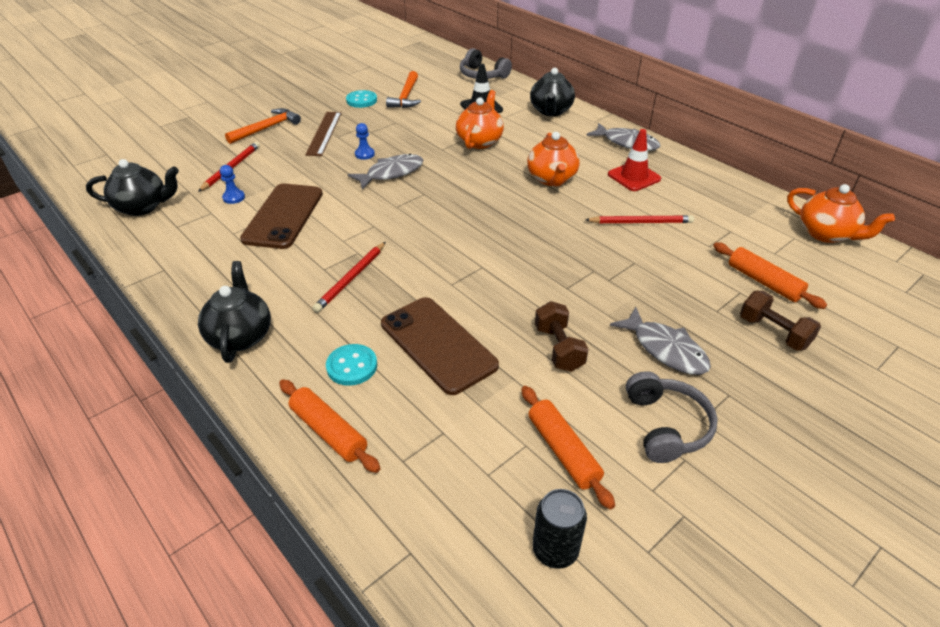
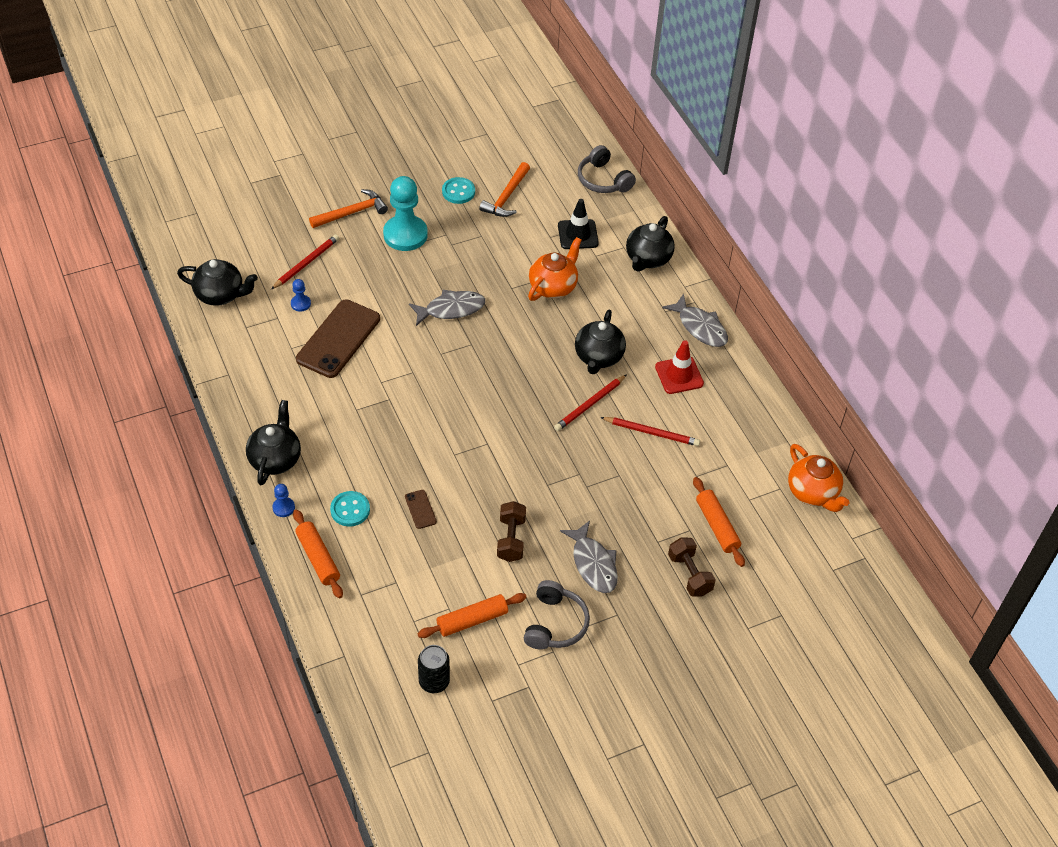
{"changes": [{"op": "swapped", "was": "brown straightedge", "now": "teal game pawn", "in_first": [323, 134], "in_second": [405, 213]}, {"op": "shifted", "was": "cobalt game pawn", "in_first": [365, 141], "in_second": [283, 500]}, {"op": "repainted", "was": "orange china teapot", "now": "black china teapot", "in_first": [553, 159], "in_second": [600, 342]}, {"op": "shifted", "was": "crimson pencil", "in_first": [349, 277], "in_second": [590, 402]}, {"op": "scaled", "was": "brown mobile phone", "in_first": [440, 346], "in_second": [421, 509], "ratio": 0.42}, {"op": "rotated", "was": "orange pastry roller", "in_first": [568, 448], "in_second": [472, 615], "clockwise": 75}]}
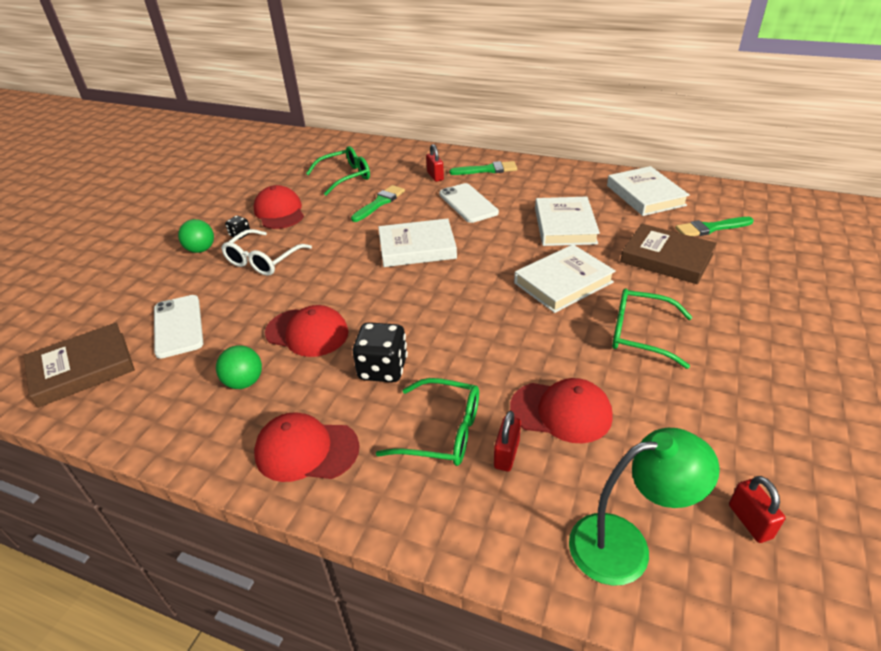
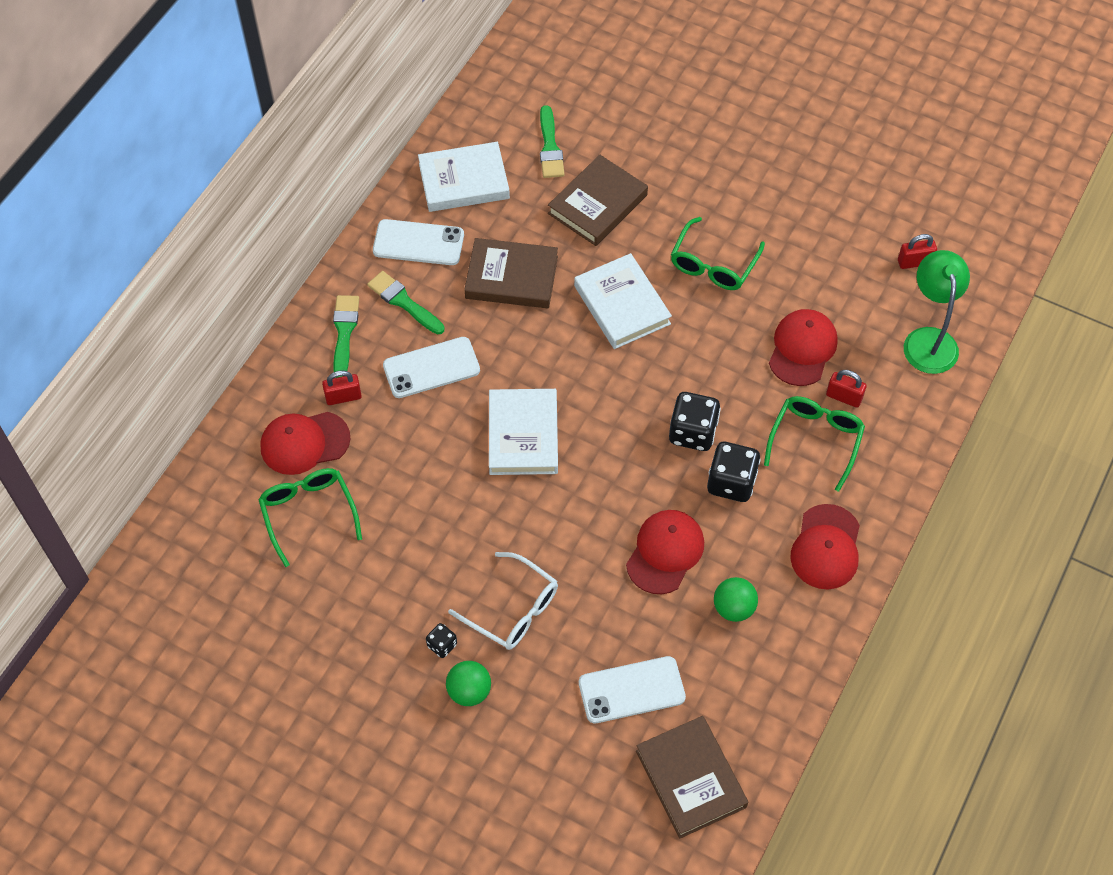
{"changes": [{"op": "shifted", "was": "crimson cap", "in_first": [279, 207], "in_second": [305, 443]}, {"op": "shifted", "was": "emerald paintbrush", "in_first": [378, 203], "in_second": [406, 303]}, {"op": "repainted", "was": "white book", "now": "brown book", "in_first": [567, 221], "in_second": [511, 273]}, {"op": "new", "now": "white mobile phone", "in_second": [418, 242]}, {"op": "new", "now": "black game die", "in_second": [695, 421]}]}
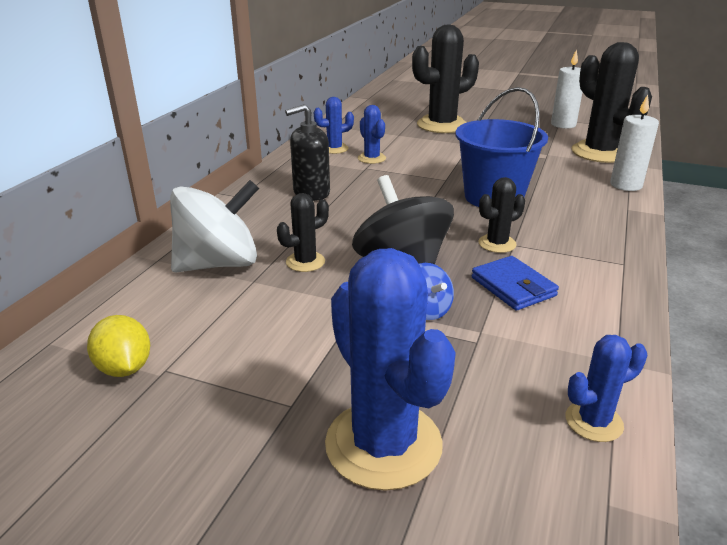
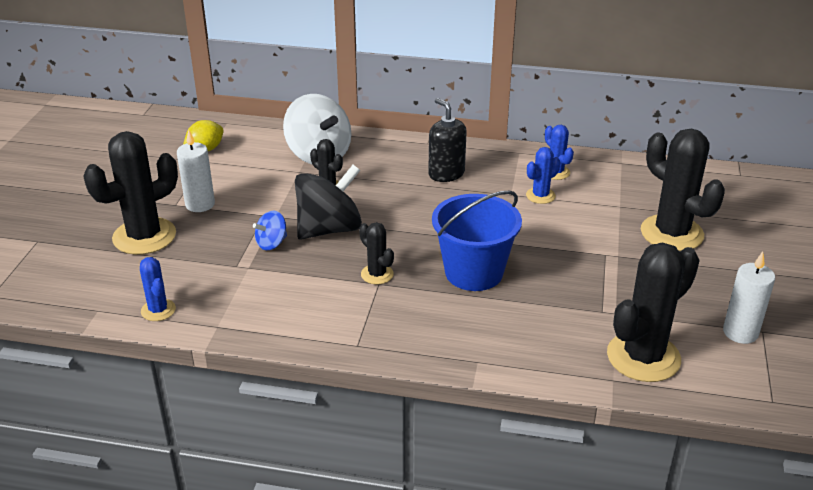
{"changes": [{"op": "shifted", "was": "white candle", "in_first": [634, 143], "in_second": [196, 171]}, {"op": "repainted", "was": "cobalt saguaro cactus", "now": "black saguaro cactus", "in_first": [390, 369], "in_second": [130, 193]}, {"op": "gone", "was": "cobalt wallet", "in_first": [515, 283]}]}
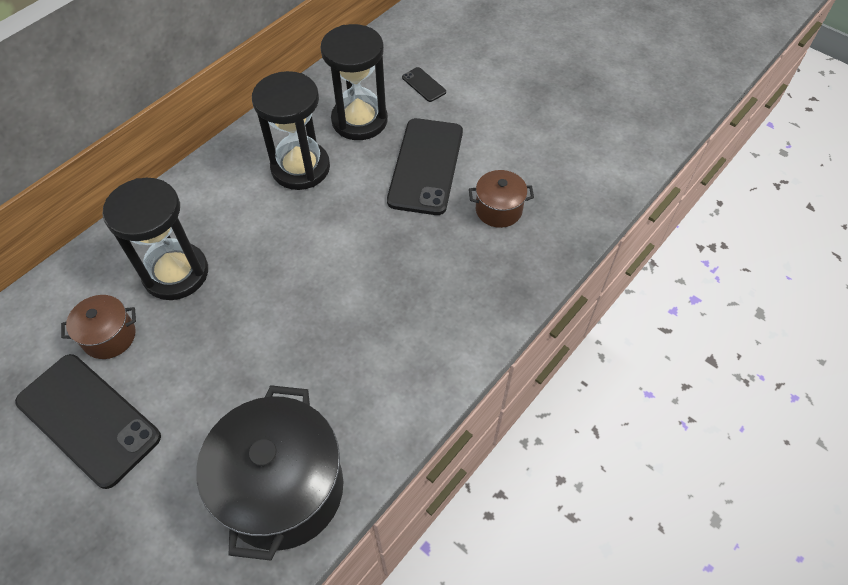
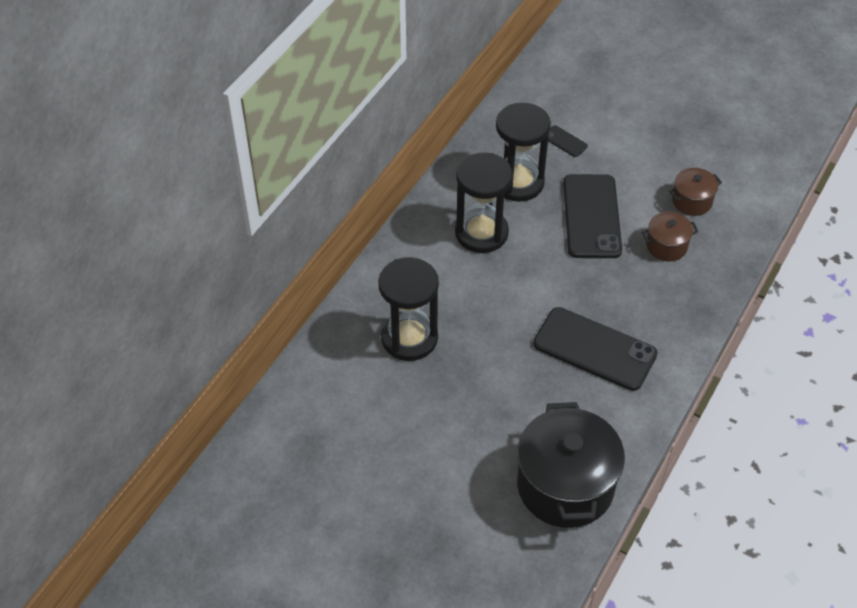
{"changes": [{"op": "shifted", "was": "brown cooking pot", "in_first": [98, 327], "in_second": [695, 192]}, {"op": "shifted", "was": "black mobile phone", "in_first": [88, 421], "in_second": [595, 349]}]}
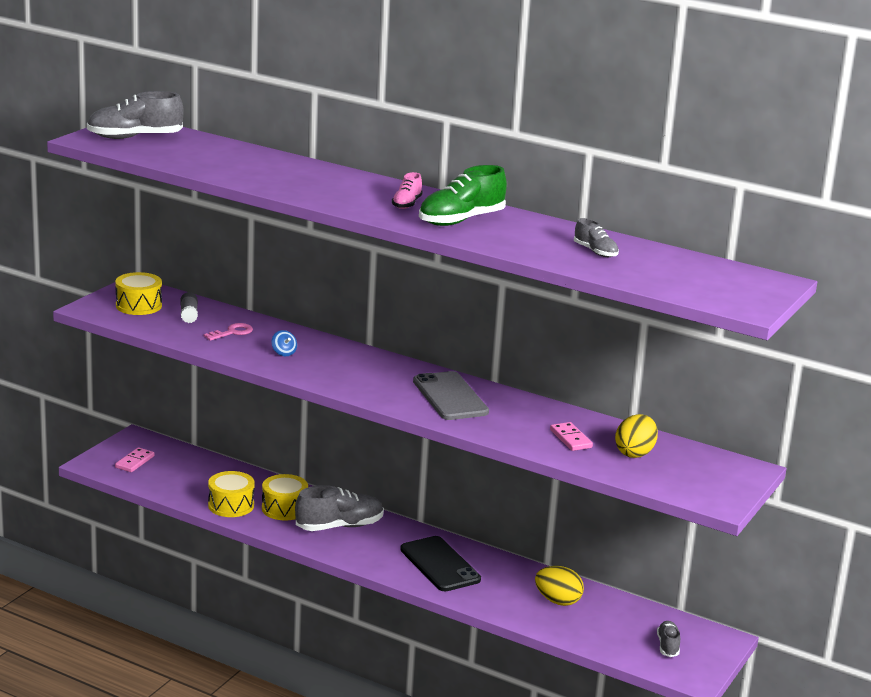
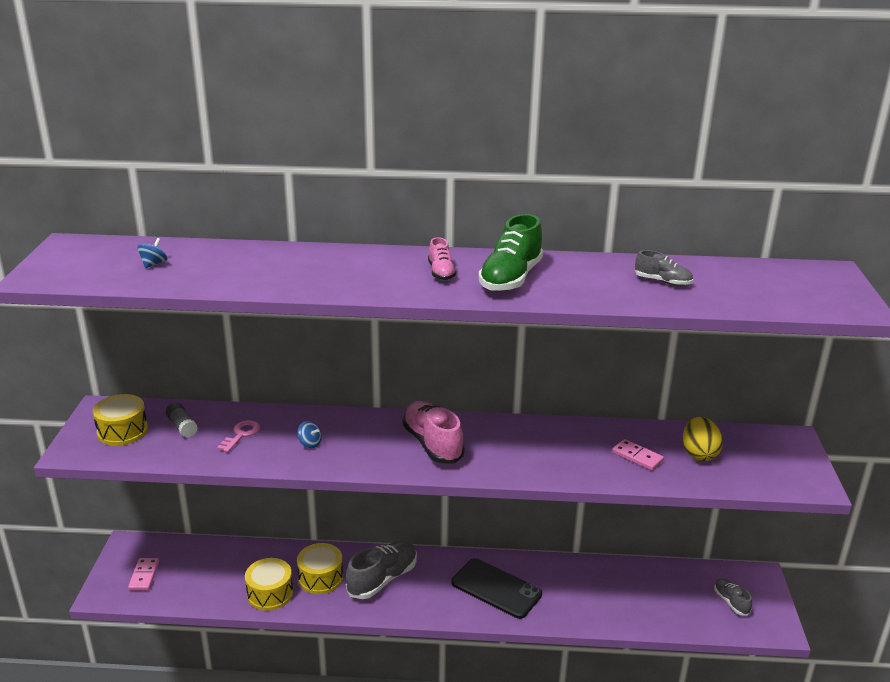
{"changes": [{"op": "gone", "was": "gray sneaker", "in_first": [135, 115]}, {"op": "gone", "was": "gray mobile phone", "in_first": [451, 395]}, {"op": "gone", "was": "yellow egg shape", "in_first": [559, 586]}, {"op": "new", "now": "cobalt toy top", "in_second": [152, 253]}, {"op": "new", "now": "rose-pink sneaker", "in_second": [434, 432]}]}
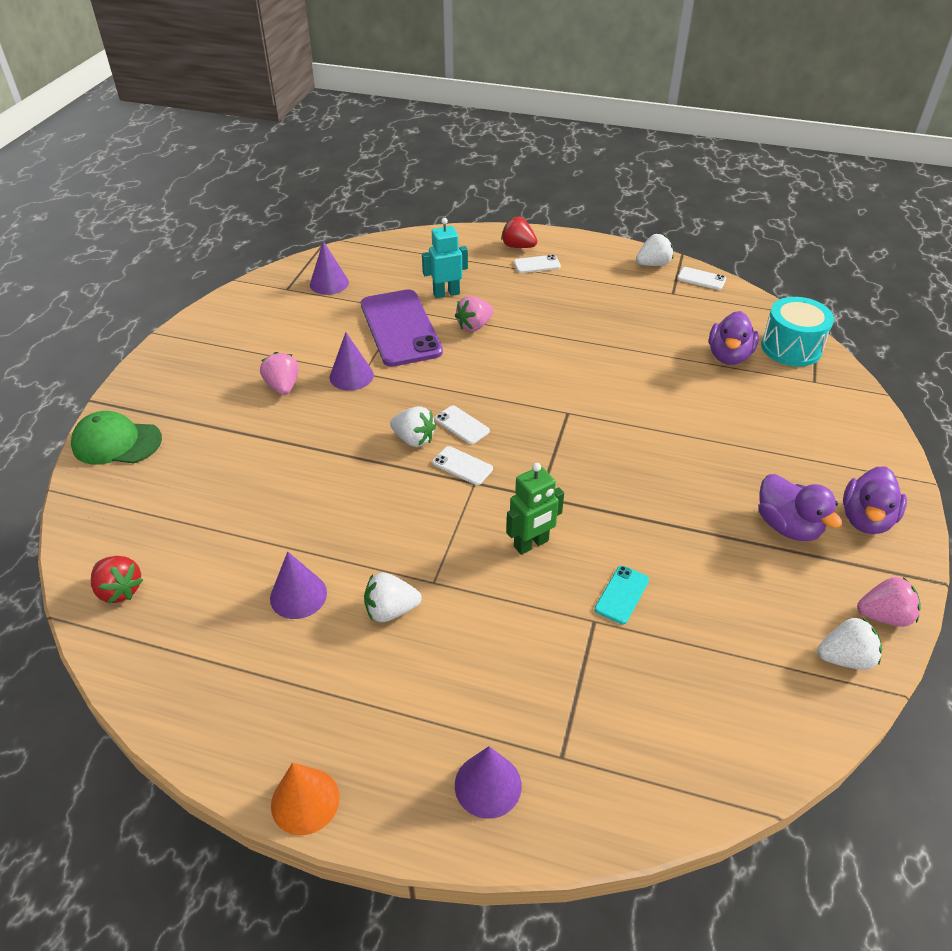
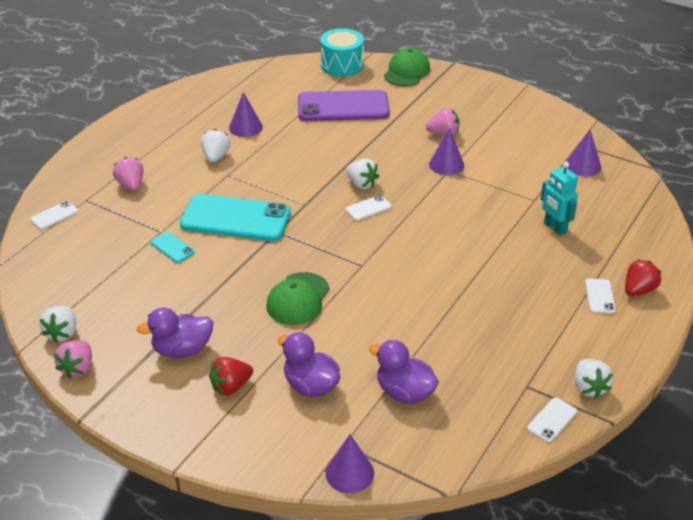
{"changes": [{"op": "rotated", "was": "teal robot figure", "in_first": [445, 258], "in_second": [559, 199], "clockwise": 150}, {"op": "shifted", "was": "purple mobile phone", "in_first": [402, 328], "in_second": [344, 105]}, {"op": "shifted", "was": "rose-pink strawberry", "in_first": [474, 314], "in_second": [128, 174]}, {"op": "shifted", "was": "teal snare drum", "in_first": [797, 331], "in_second": [342, 52]}, {"op": "rotated", "was": "white strawberry", "in_first": [413, 426], "in_second": [362, 174], "clockwise": -90}, {"op": "shifted", "was": "white mobile phone", "in_first": [462, 465], "in_second": [54, 215]}, {"op": "swapped", "was": "emerald robot figure", "now": "teal mobile phone", "in_first": [535, 509], "in_second": [235, 217]}, {"op": "shifted", "was": "purple duck", "in_first": [875, 500], "in_second": [309, 364]}, {"op": "shifted", "was": "crimson strawberry", "in_first": [117, 580], "in_second": [231, 376]}, {"op": "shifted", "was": "purple cone", "in_first": [488, 782], "in_second": [349, 463]}, {"op": "gone", "was": "orange cone", "in_first": [305, 799]}, {"op": "new", "now": "emerald cap", "in_second": [298, 298]}]}
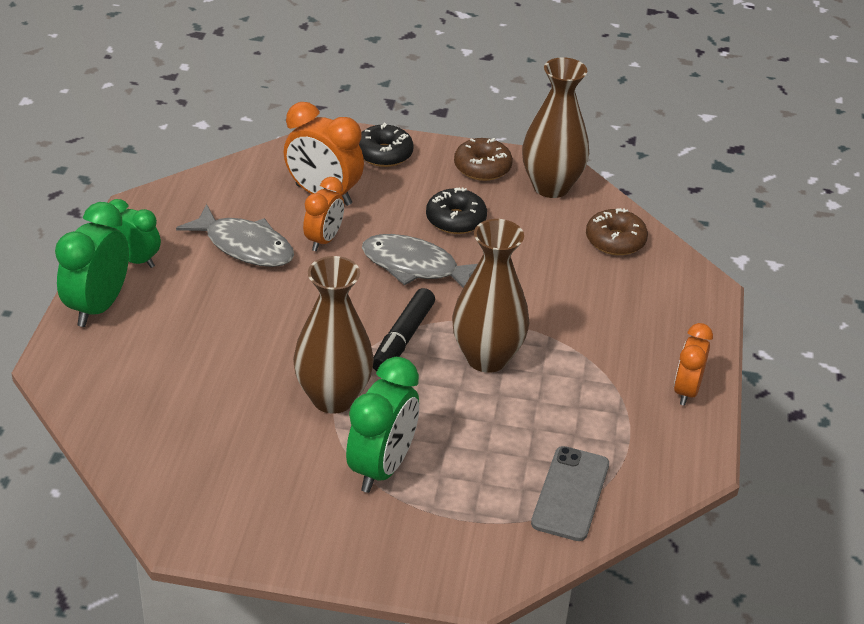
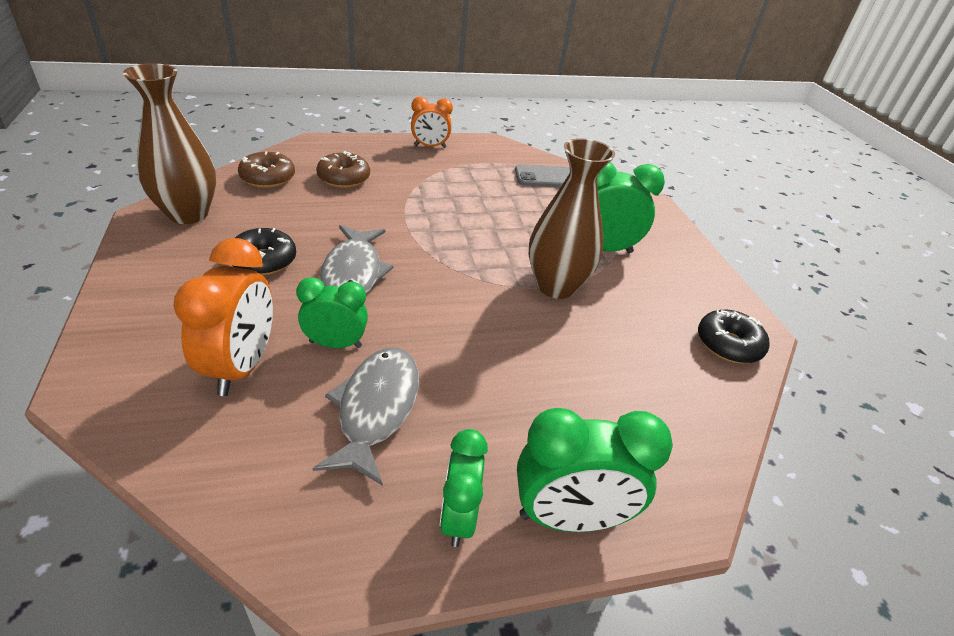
{"changes": [{"op": "shifted", "was": "black glazed donut", "in_first": [386, 145], "in_second": [734, 336]}, {"op": "shifted", "was": "brown glazed donut", "in_first": [483, 159], "in_second": [343, 169]}, {"op": "repainted", "was": "orange alarm clock", "now": "emerald alarm clock", "in_first": [323, 214], "in_second": [332, 312]}, {"op": "gone", "was": "brown tall vase", "in_first": [490, 296]}, {"op": "gone", "was": "black marker", "in_first": [404, 329]}]}
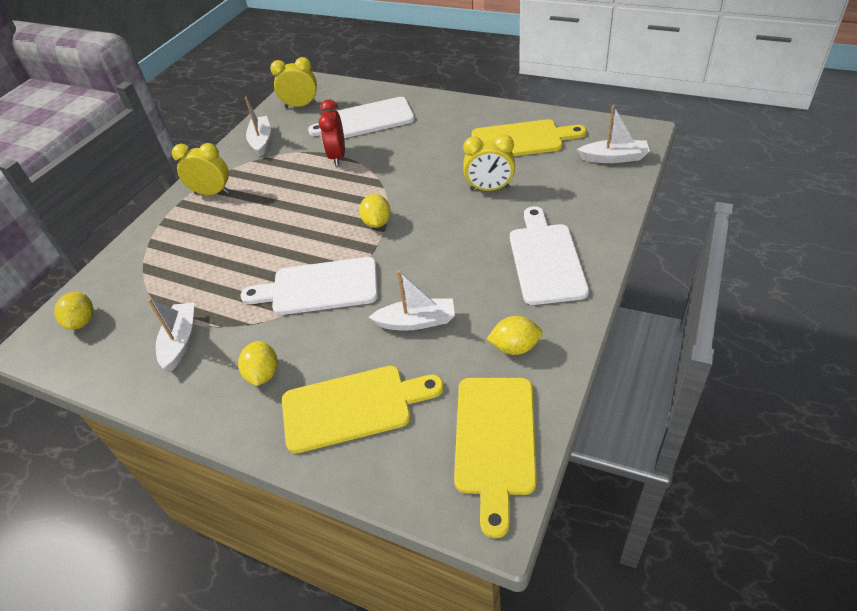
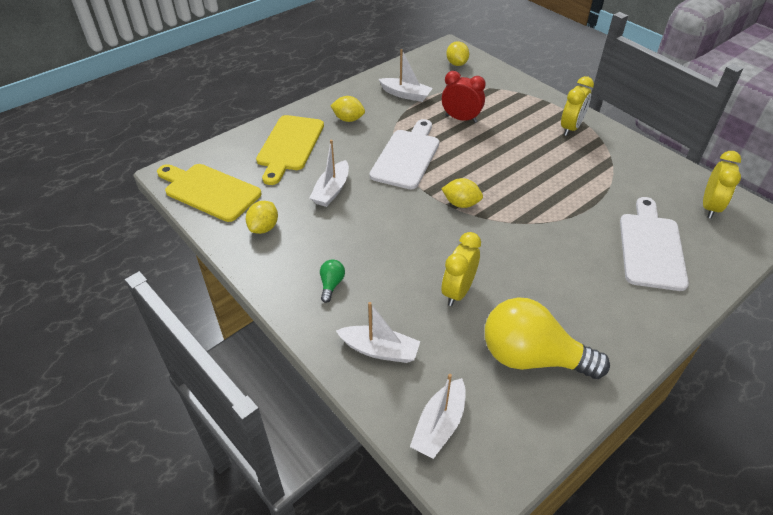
{"changes": [{"op": "shifted", "was": "white toy boat", "in_first": [258, 126], "in_second": [378, 332]}, {"op": "shifted", "was": "crimson alarm clock", "in_first": [332, 132], "in_second": [464, 97]}, {"op": "swapped", "was": "yellow chopping board", "now": "yellow bulb", "in_first": [529, 137], "in_second": [547, 338]}, {"op": "swapped", "was": "white chopping board", "now": "emerald bulb", "in_first": [549, 255], "in_second": [332, 281]}, {"op": "rotated", "was": "yellow toy lemon", "in_first": [74, 311], "in_second": [457, 53], "clockwise": 60}]}
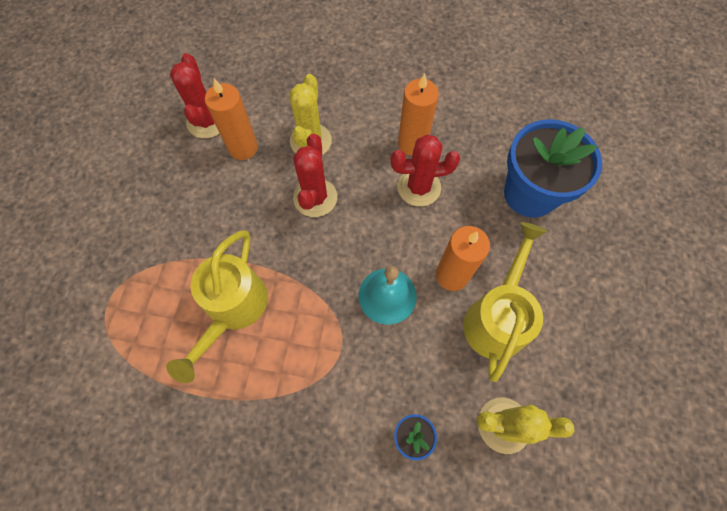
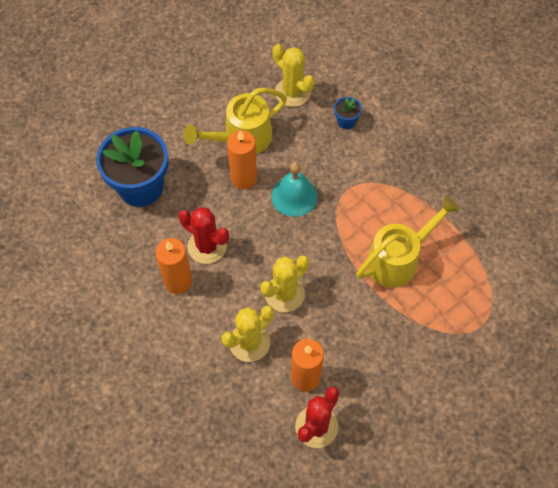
{"changes": [{"op": "repainted", "was": "crimson saguaro cactus", "now": "yellow saguaro cactus", "in_first": [315, 175], "in_second": [284, 283]}]}
